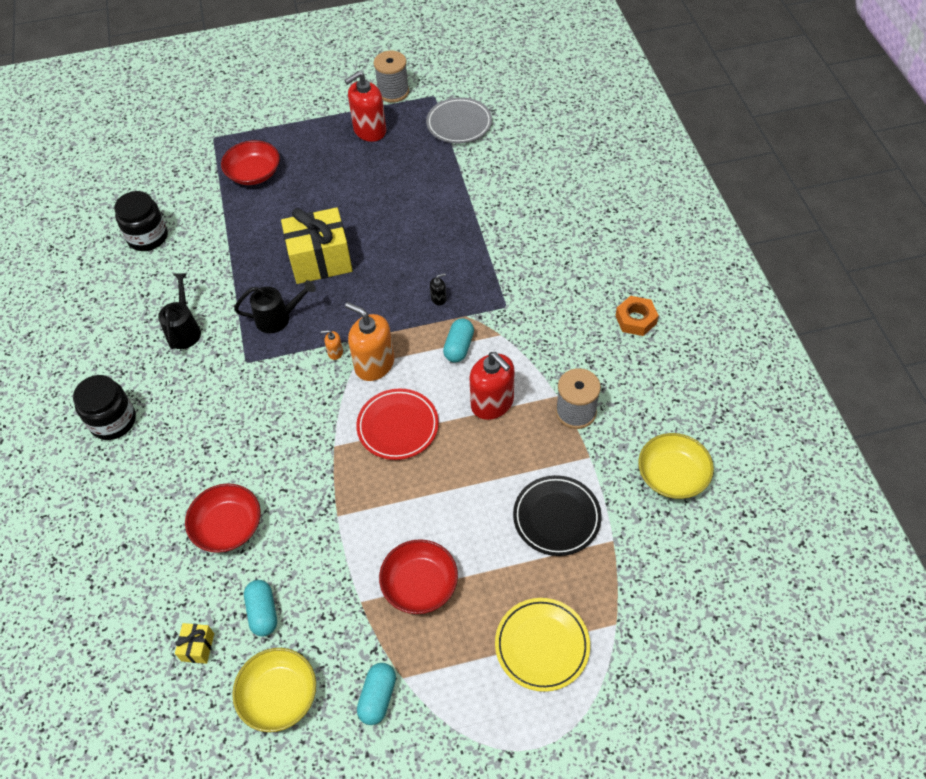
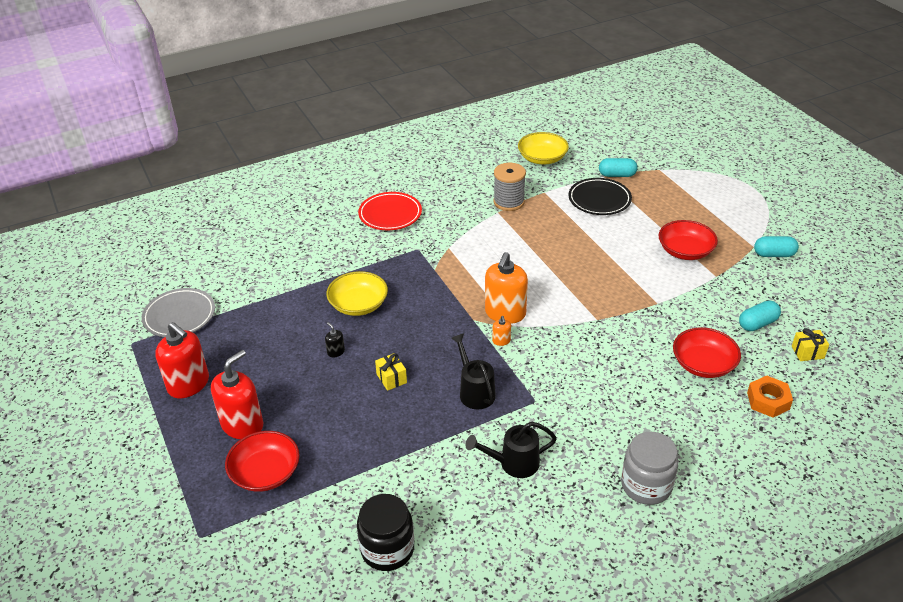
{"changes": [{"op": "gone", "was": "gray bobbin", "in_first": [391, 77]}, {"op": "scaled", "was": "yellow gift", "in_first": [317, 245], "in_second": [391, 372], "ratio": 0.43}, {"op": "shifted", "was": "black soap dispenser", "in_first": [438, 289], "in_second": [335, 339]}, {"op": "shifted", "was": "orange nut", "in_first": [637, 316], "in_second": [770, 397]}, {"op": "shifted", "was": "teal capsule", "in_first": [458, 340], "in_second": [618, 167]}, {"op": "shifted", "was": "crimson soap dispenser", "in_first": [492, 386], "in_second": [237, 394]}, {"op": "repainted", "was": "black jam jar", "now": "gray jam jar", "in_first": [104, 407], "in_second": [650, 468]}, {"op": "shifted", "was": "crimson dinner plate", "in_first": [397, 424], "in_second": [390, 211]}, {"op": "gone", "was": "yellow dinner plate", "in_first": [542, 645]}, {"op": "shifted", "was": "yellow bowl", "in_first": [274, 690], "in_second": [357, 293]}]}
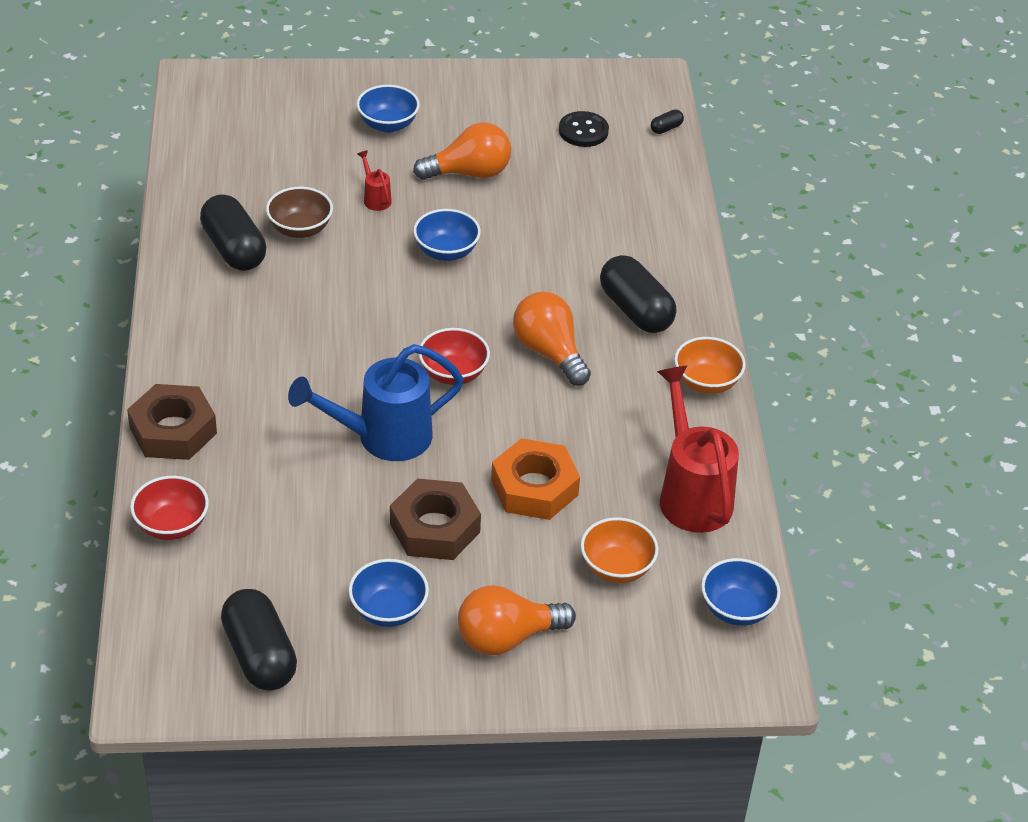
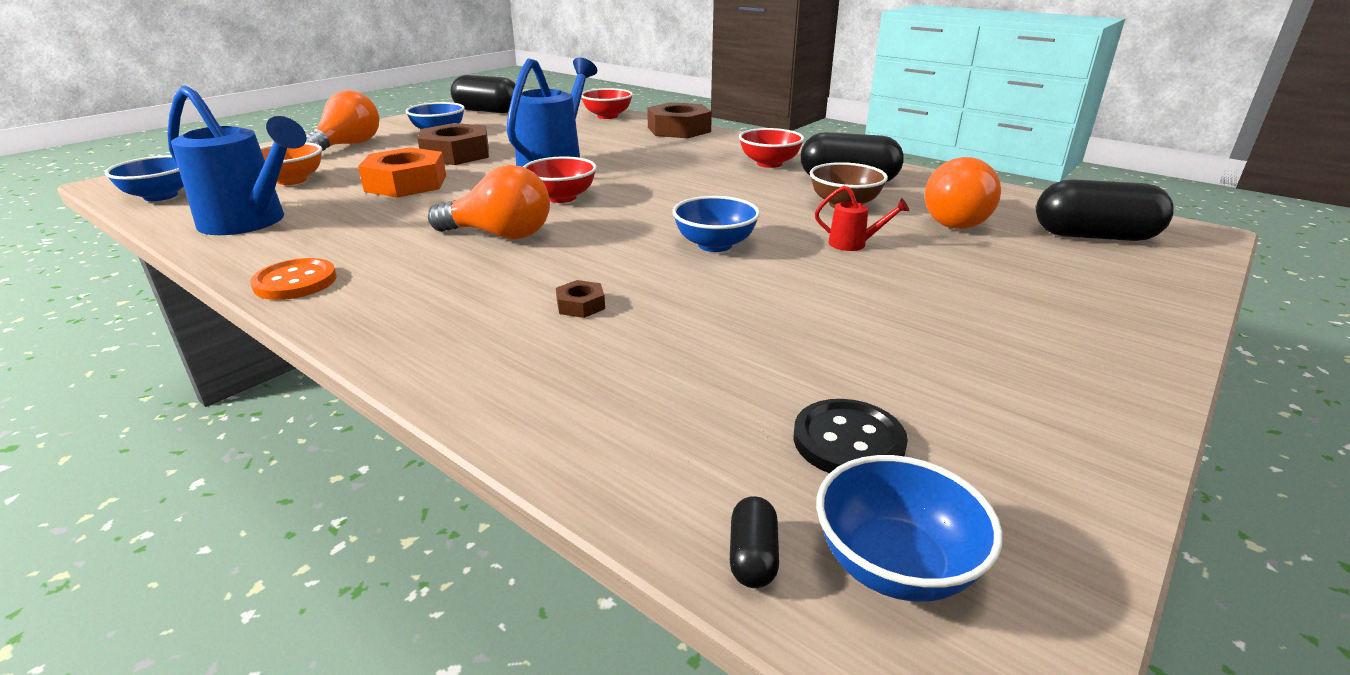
{"changes": [{"op": "shifted", "was": "cobalt bowl", "in_first": [388, 109], "in_second": [909, 528]}, {"op": "shifted", "was": "orange bulb", "in_first": [462, 151], "in_second": [962, 193]}, {"op": "shifted", "was": "black capsule", "in_first": [638, 294], "in_second": [1105, 210]}, {"op": "swapped", "was": "orange bowl", "now": "orange sewing button", "in_first": [710, 365], "in_second": [293, 279]}, {"op": "repainted", "was": "crimson sprinkling can", "now": "cobalt sprinkling can", "in_first": [698, 449], "in_second": [236, 160]}, {"op": "new", "now": "crimson bowl", "in_second": [771, 148]}, {"op": "new", "now": "brown nut", "in_second": [580, 299]}]}
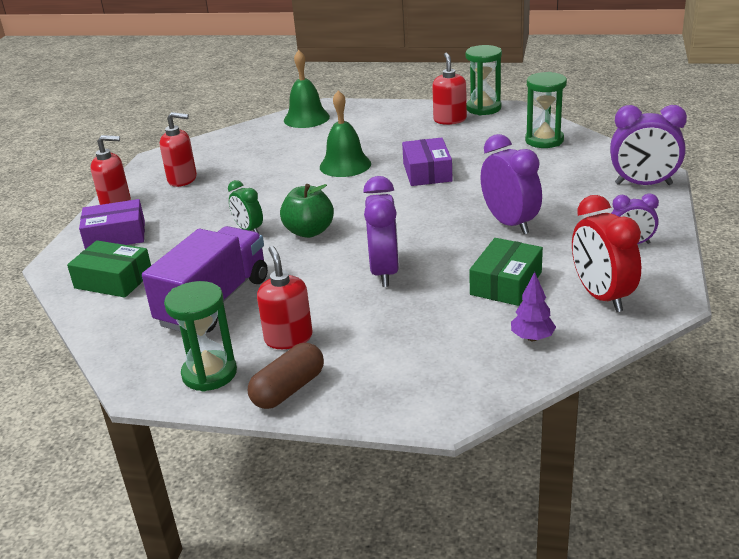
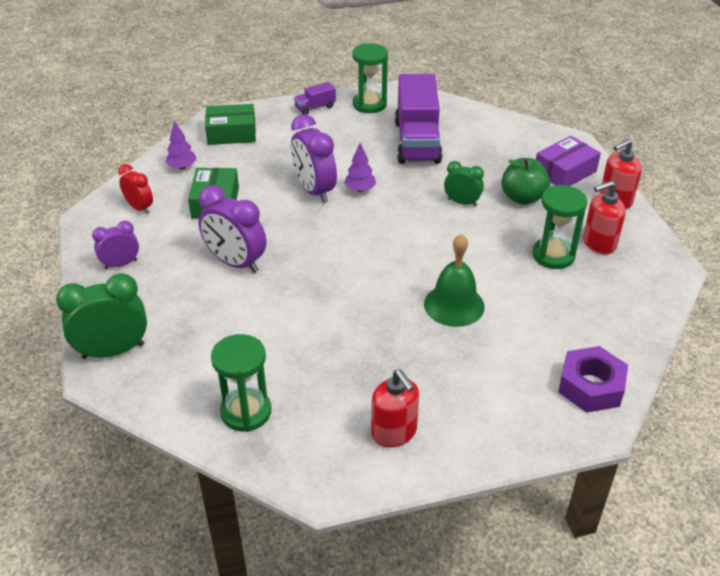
{"changes": [{"op": "shifted", "was": "emerald sand timer", "in_first": [483, 80], "in_second": [559, 227]}, {"op": "swapped", "was": "emerald hand bell", "now": "purple nut", "in_first": [307, 89], "in_second": [593, 379]}, {"op": "repainted", "was": "purple alarm clock", "now": "emerald alarm clock", "in_first": [648, 145], "in_second": [101, 316]}, {"op": "gone", "was": "purple box", "in_first": [427, 162]}, {"op": "shifted", "was": "emerald apple fruit", "in_first": [307, 211], "in_second": [525, 181]}, {"op": "scaled", "was": "crimson alarm clock", "in_first": [606, 253], "in_second": [135, 189], "ratio": 0.59}, {"op": "shifted", "was": "emerald box", "in_first": [109, 269], "in_second": [230, 124]}, {"op": "gone", "was": "crimson soap dispenser", "in_first": [285, 297]}, {"op": "swapped", "was": "brown capsule", "now": "purple truck", "in_first": [286, 376], "in_second": [315, 98]}, {"op": "new", "now": "purple tree", "in_second": [360, 167]}]}
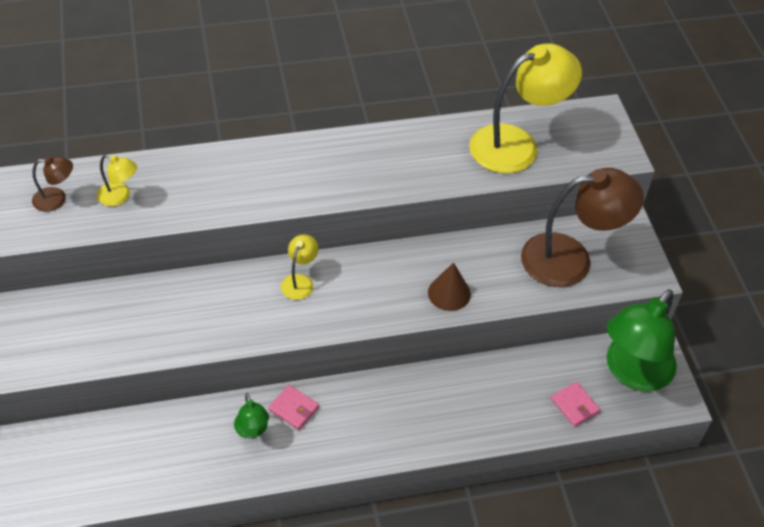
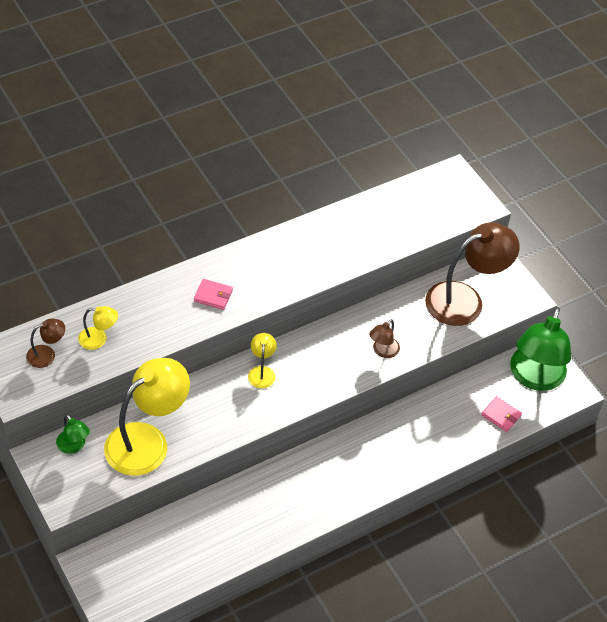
{"changes": [{"op": "shifted", "was": "yellow lamp", "in_first": [525, 108], "in_second": [147, 417]}, {"op": "swapped", "was": "brown cone", "now": "brown lamp", "in_first": [449, 286], "in_second": [384, 338]}, {"op": "shifted", "was": "rose-pink wallet", "in_first": [293, 407], "in_second": [213, 294]}, {"op": "shifted", "was": "emerald lamp", "in_first": [251, 415], "in_second": [73, 434]}]}
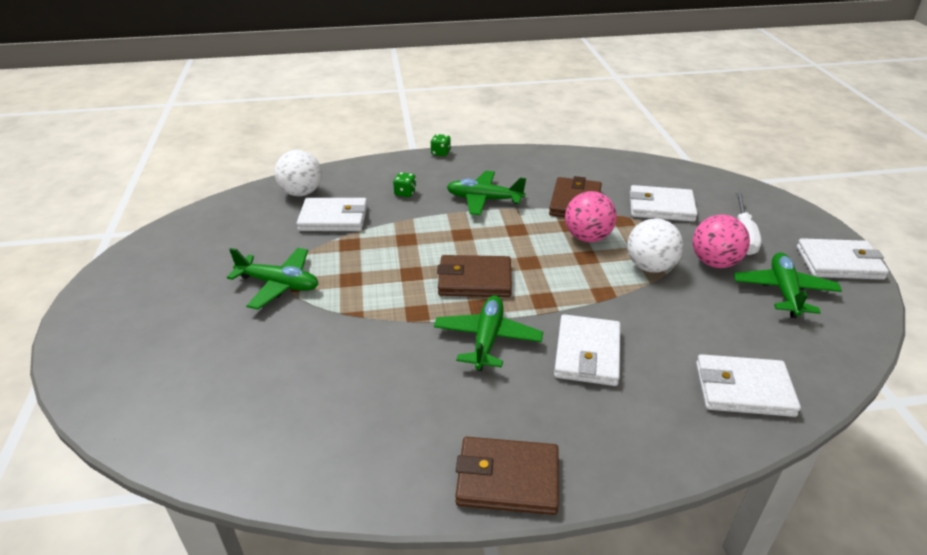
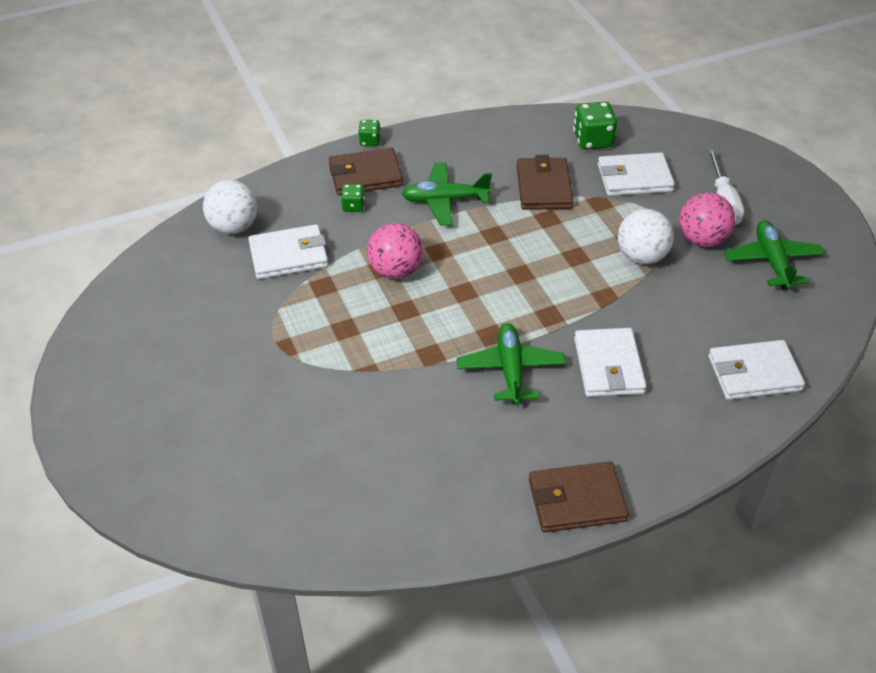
{"changes": [{"op": "shifted", "was": "rose-pink ball", "in_first": [591, 216], "in_second": [395, 251]}, {"op": "gone", "was": "white wallet", "in_first": [843, 259]}, {"op": "gone", "was": "emerald toy plane", "in_first": [272, 279]}, {"op": "shifted", "was": "brown wallet", "in_first": [474, 276], "in_second": [366, 171]}, {"op": "new", "now": "emerald game die", "in_second": [595, 126]}]}
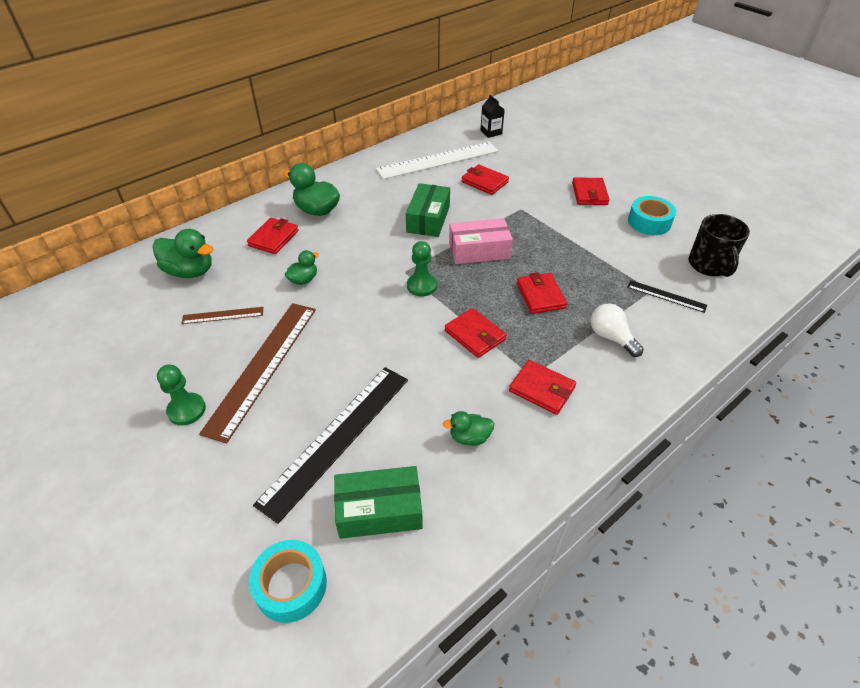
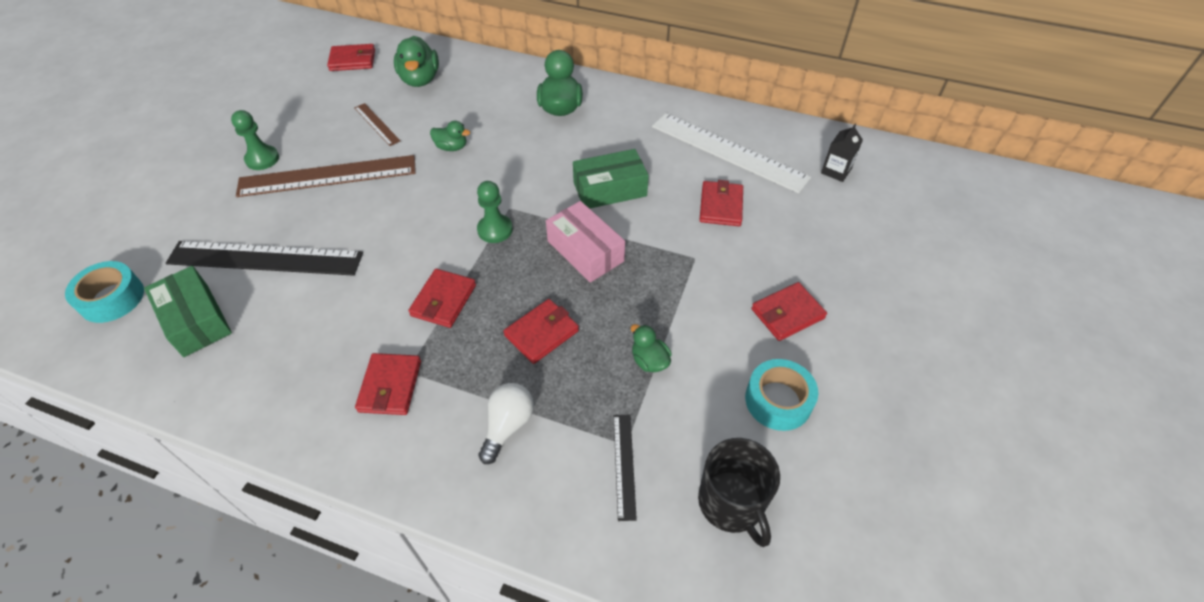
{"changes": [{"op": "rotated", "was": "black mug", "in_first": [719, 245], "in_second": [739, 492], "clockwise": -75}, {"op": "shifted", "was": "crimson wallet", "in_first": [273, 236], "in_second": [351, 57]}, {"op": "shifted", "was": "emerald duck", "in_first": [469, 428], "in_second": [651, 348]}]}
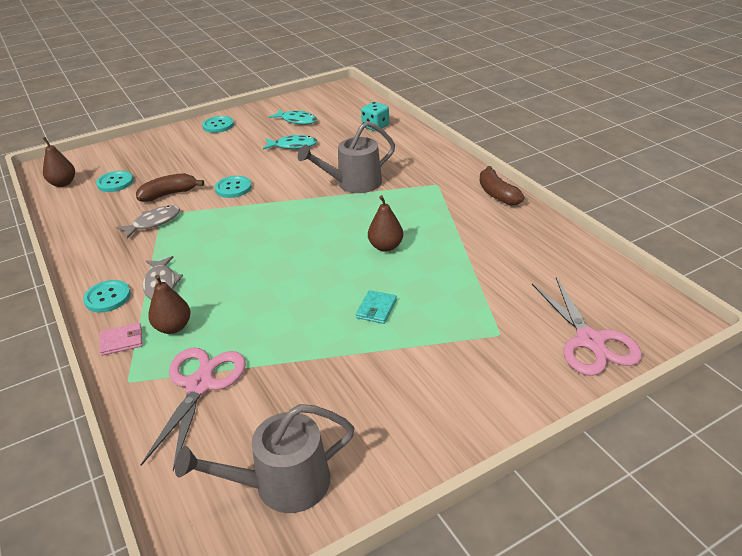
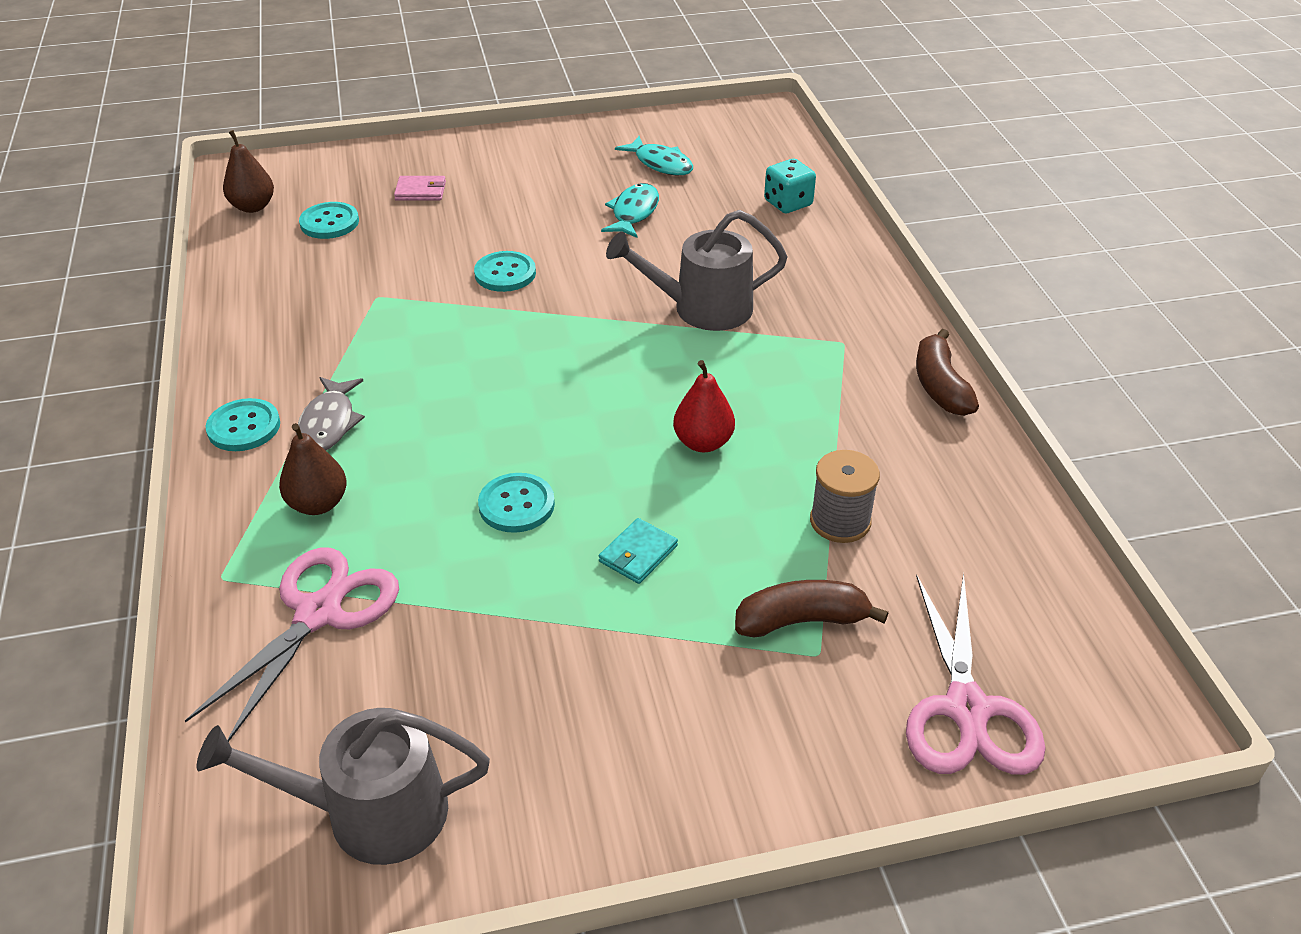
{"changes": [{"op": "shifted", "was": "teal sewing button", "in_first": [218, 124], "in_second": [516, 503]}, {"op": "rotated", "was": "teal fish figure", "in_first": [290, 142], "in_second": [630, 210], "clockwise": -90}, {"op": "shifted", "was": "brown banana", "in_first": [170, 187], "in_second": [811, 608]}, {"op": "repainted", "was": "brown pear fruit", "now": "crimson pear fruit", "in_first": [385, 223], "in_second": [704, 406]}, {"op": "gone", "was": "gray fish figure", "in_first": [148, 222]}, {"op": "shifted", "was": "rose-pink wallet", "in_first": [121, 339], "in_second": [420, 188]}, {"op": "new", "now": "gray bobbin", "in_second": [845, 496]}]}
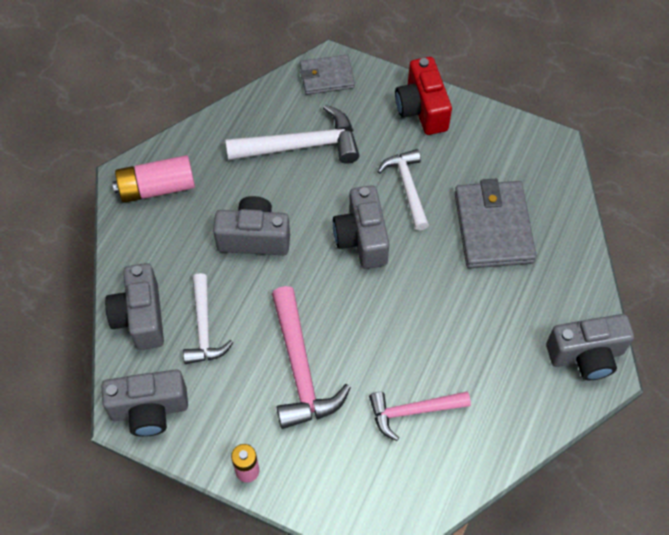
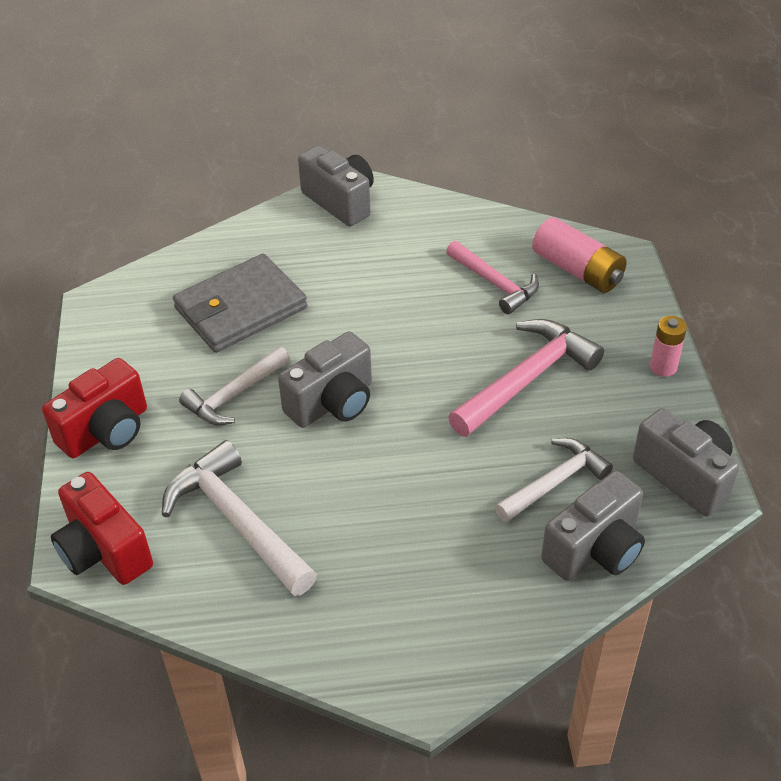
{"changes": [{"op": "swapped", "was": "gray wallet", "now": "crimson photo camera", "in_first": [327, 75], "in_second": [102, 528]}, {"op": "shifted", "was": "rose-pink battery", "in_first": [153, 179], "in_second": [579, 255]}, {"op": "gone", "was": "gray photo camera", "in_first": [251, 225]}]}
